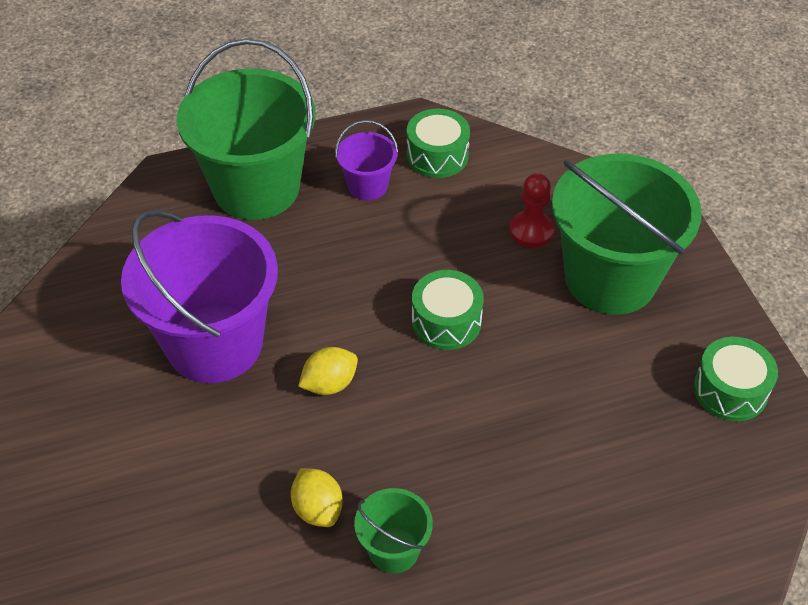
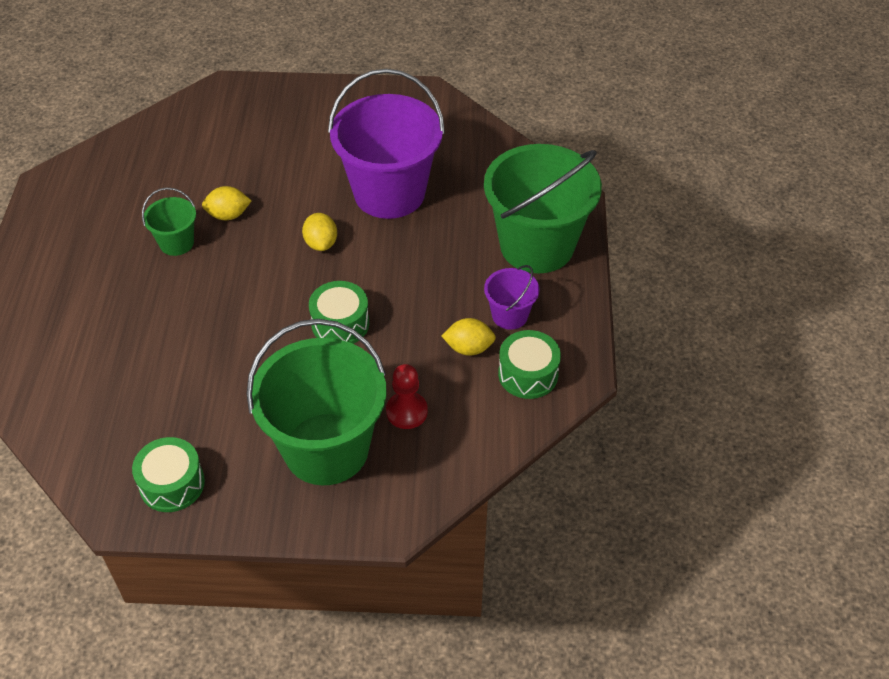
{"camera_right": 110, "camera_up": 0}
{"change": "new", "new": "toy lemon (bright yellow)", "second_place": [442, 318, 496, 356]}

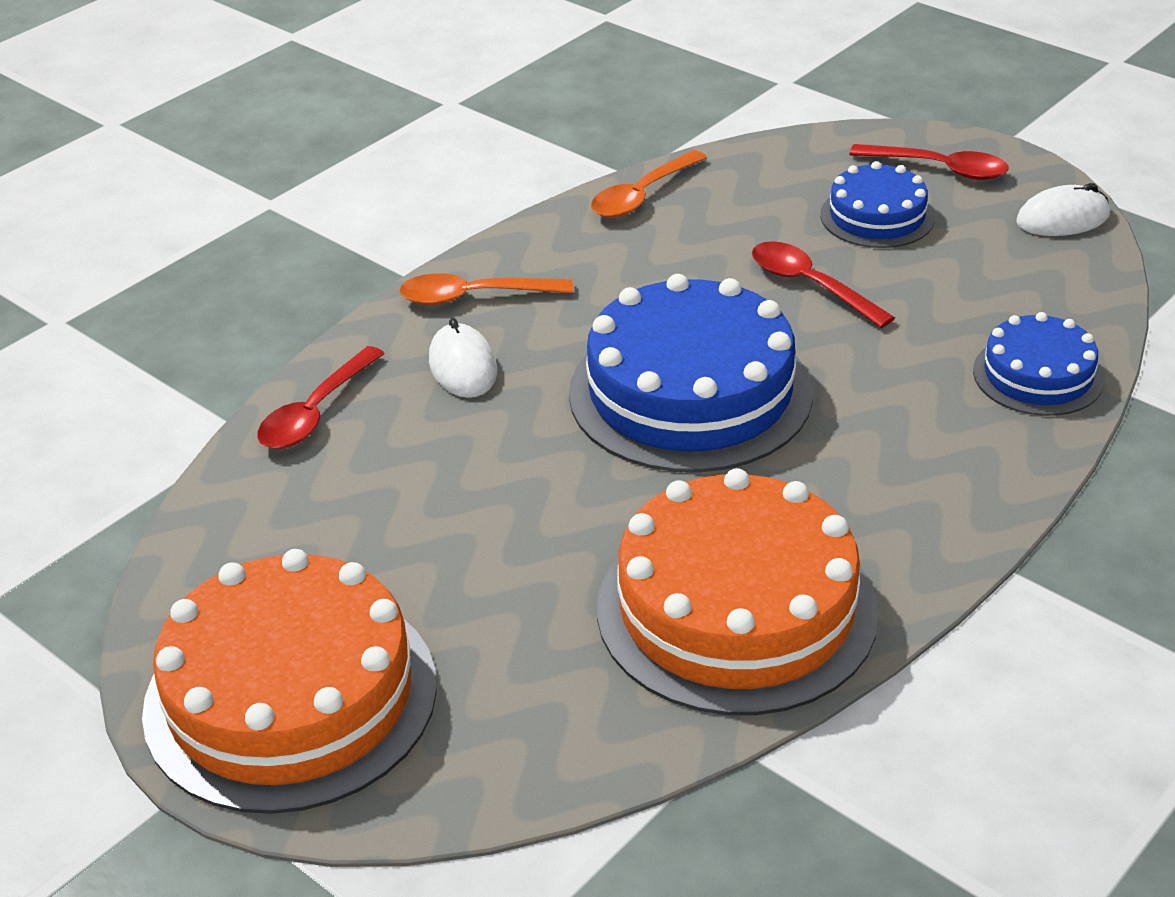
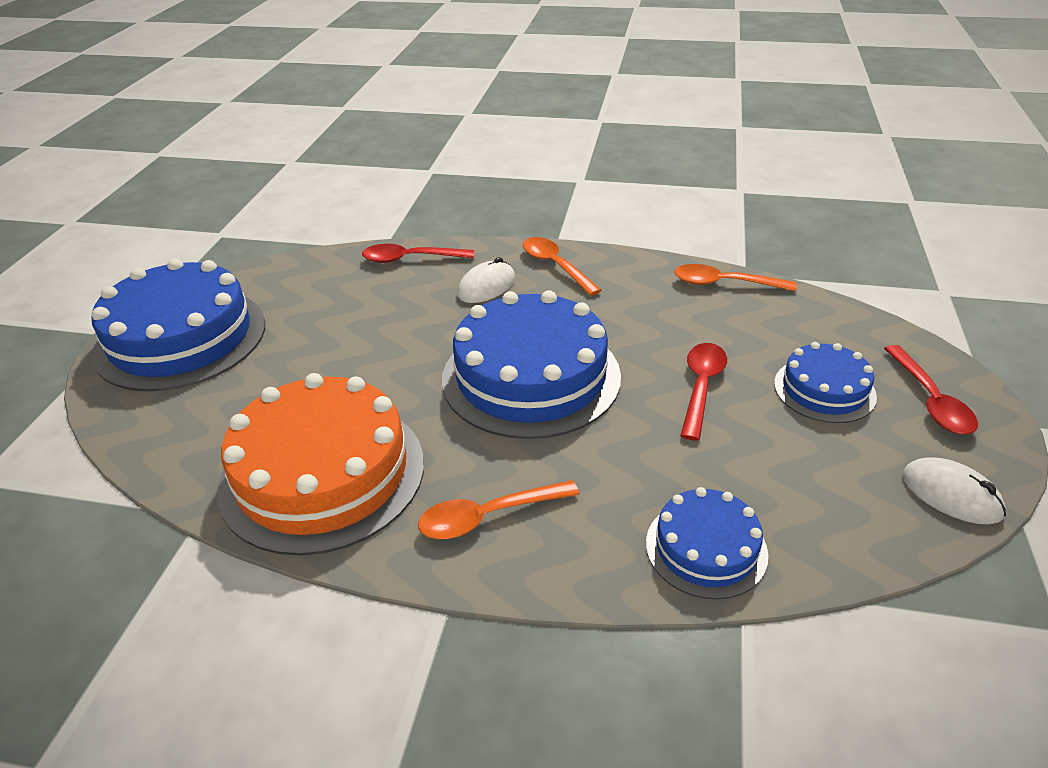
{"camera_right": 60, "camera_up": 0}
{"change": "new", "new": "tablespoon (bright orange)", "second_place": [418, 480, 580, 539]}
{"change": "repainted", "old": "cake (bright orange)", "new": "cake (blue)", "first_place": [142, 549, 437, 814], "second_place": [92, 258, 265, 392]}

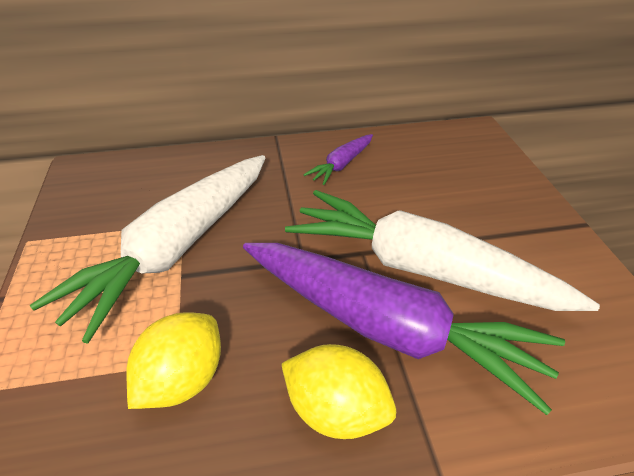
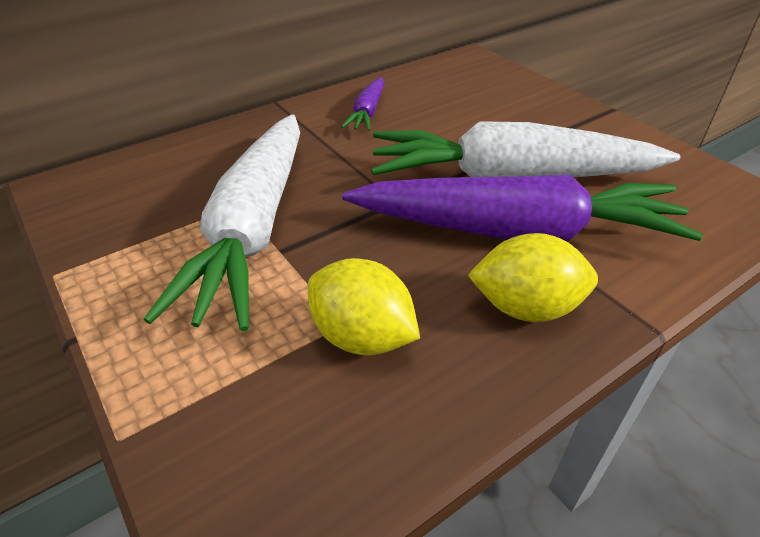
{"camera_right": -25, "camera_up": 0}
{"change": "rotated", "old": "toy lemon (bright yellow)", "first_place": [126, 312, 221, 409], "second_place": [308, 258, 420, 355], "degrees": -60}

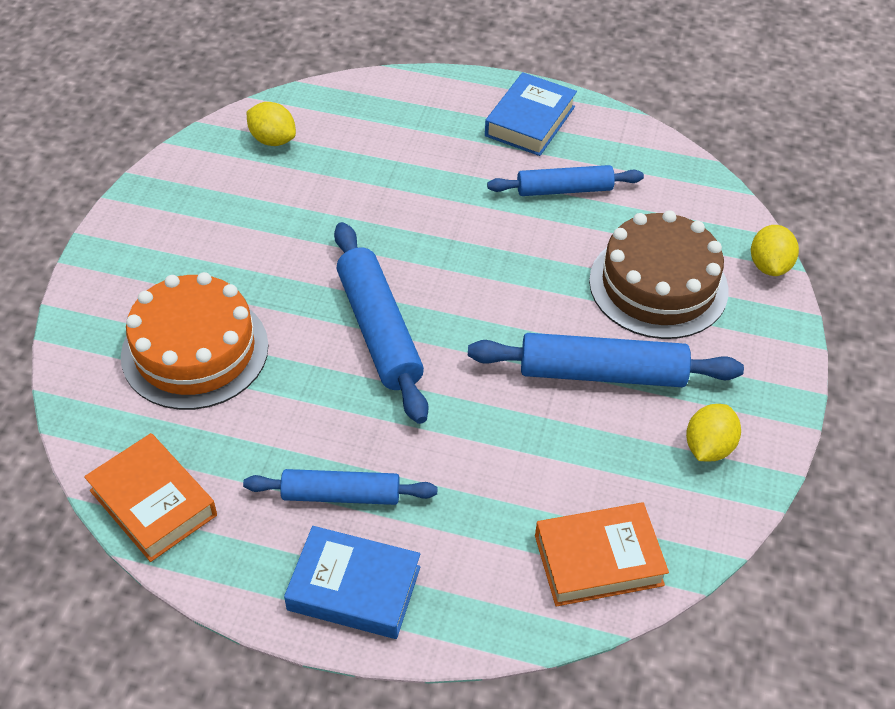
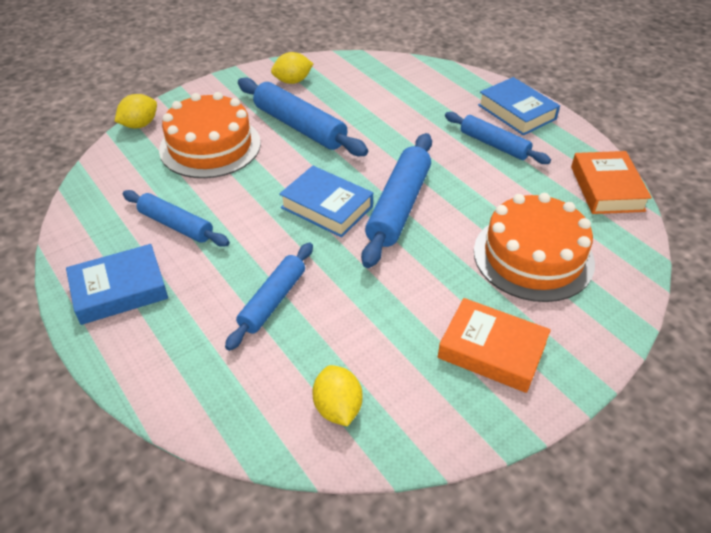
{"camera_right": -140, "camera_up": -5}
{"change": "new", "new": "dough roller (blue)", "second_place": [225, 242, 313, 351]}
{"change": "new", "new": "book (blue)", "second_place": [279, 166, 373, 238]}
{"change": "shifted", "old": "book (bright orange)", "first_place": [535, 503, 669, 606], "second_place": [438, 298, 551, 393]}
{"change": "repainted", "old": "cake (dark brown)", "new": "cake (bright orange)", "first_place": [589, 210, 729, 339], "second_place": [159, 92, 261, 178]}

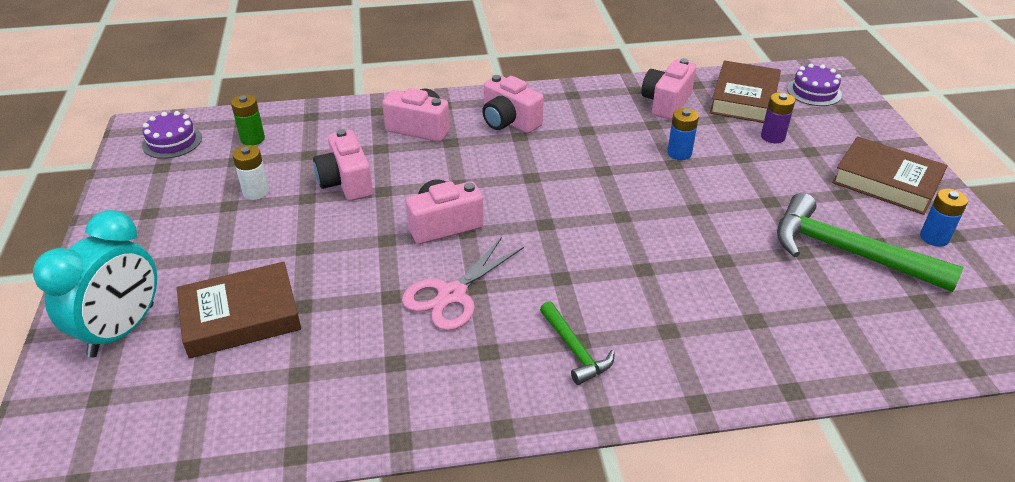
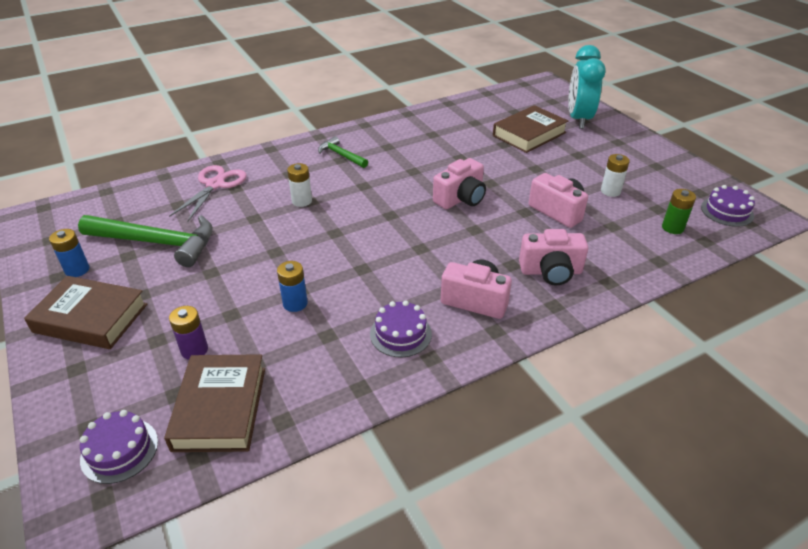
{"camera_right": 160, "camera_up": 0}
{"change": "gone", "old": "camera (rosy)", "first_place": [641, 58, 696, 120]}
{"change": "new", "new": "battery (pure white)", "second_place": [287, 163, 312, 207]}
{"change": "new", "new": "cake (royal purple)", "second_place": [370, 300, 432, 357]}
{"change": "shifted", "old": "scissors (rosy)", "first_place": [402, 237, 524, 330], "second_place": [169, 165, 247, 222]}

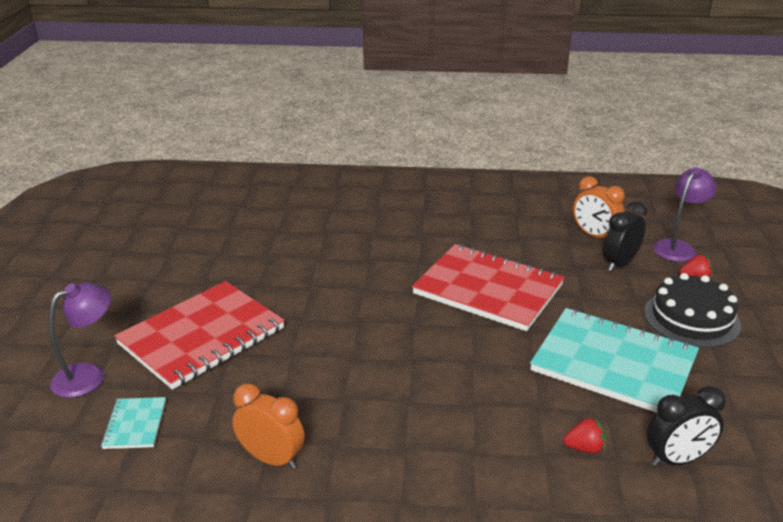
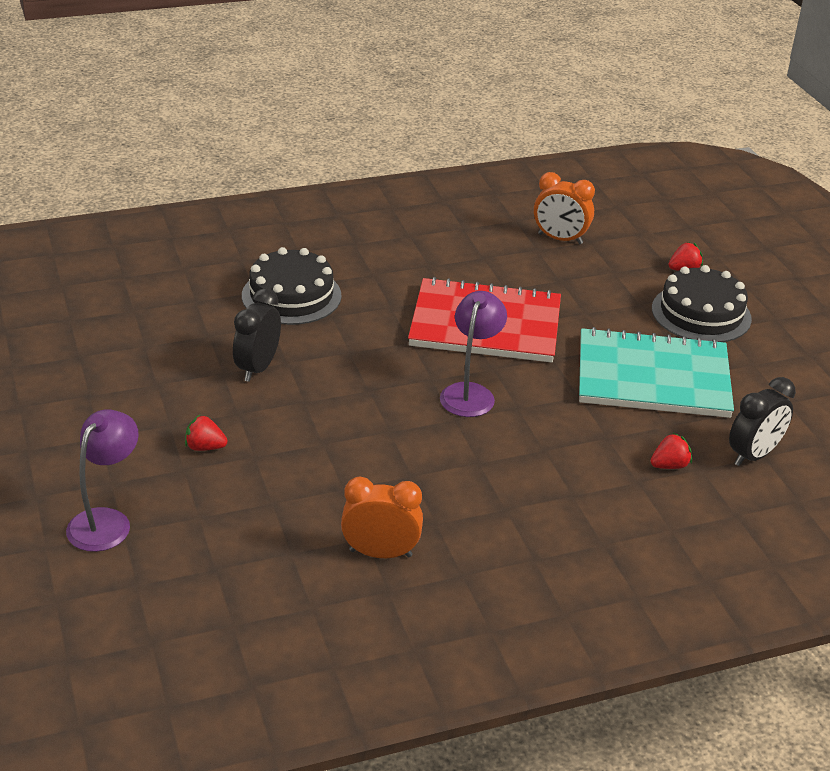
{"camera_right": -25, "camera_up": 5}
{"change": "gone", "old": "notepad (aqua)", "first_place": [101, 397, 166, 449]}
{"change": "new", "new": "cake (black)", "second_place": [242, 247, 342, 325]}
{"change": "shifted", "old": "alarm clock (black)", "first_place": [603, 201, 647, 272], "second_place": [233, 289, 281, 382]}
{"change": "shifted", "old": "desk lamp (royal purple)", "first_place": [653, 167, 717, 262], "second_place": [440, 291, 507, 417]}
{"change": "swapped", "old": "notepad (red)", "new": "toy strawberry (red)", "first_place": [114, 281, 285, 390], "second_place": [185, 415, 228, 451]}

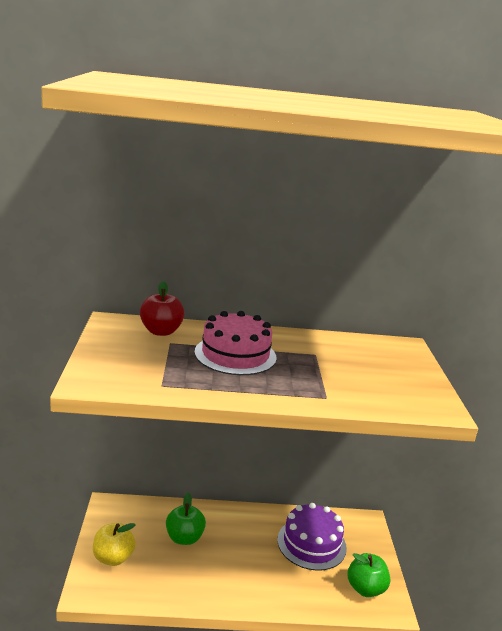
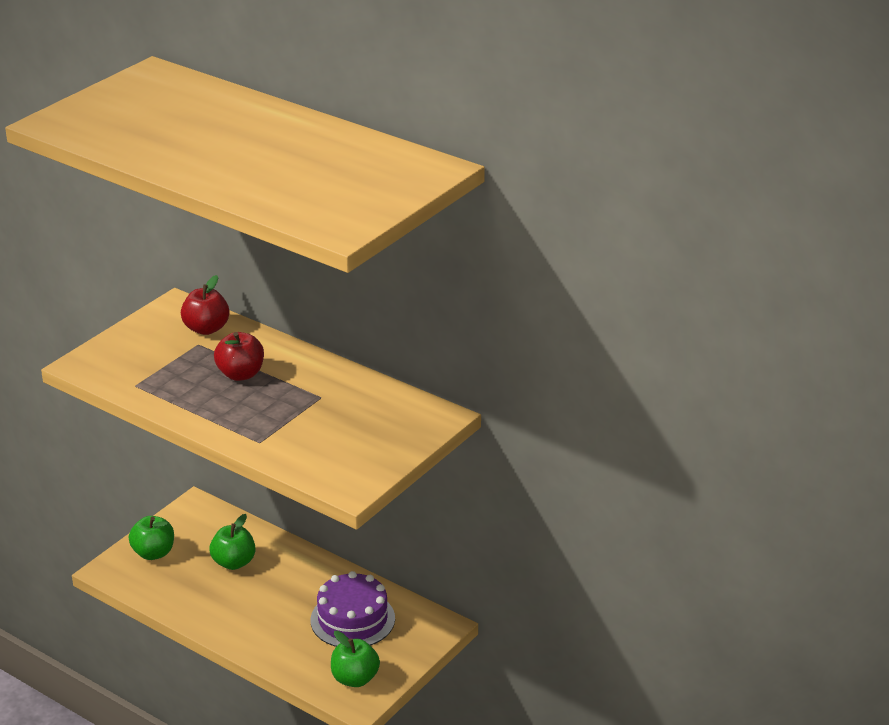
{"camera_right": 40, "camera_up": 10}
{"change": "swapped", "old": "cake (rosy)", "new": "toy apple (red)", "first_place": [194, 311, 277, 375], "second_place": [214, 332, 264, 381]}
{"change": "repainted", "old": "toy apple (bright yellow)", "new": "toy apple (leaf-green)", "first_place": [93, 523, 136, 566], "second_place": [129, 516, 174, 560]}

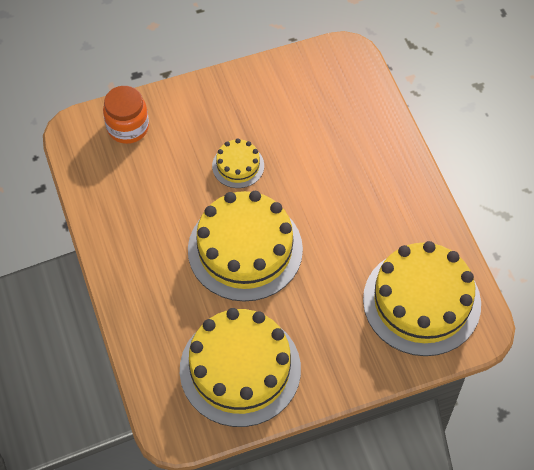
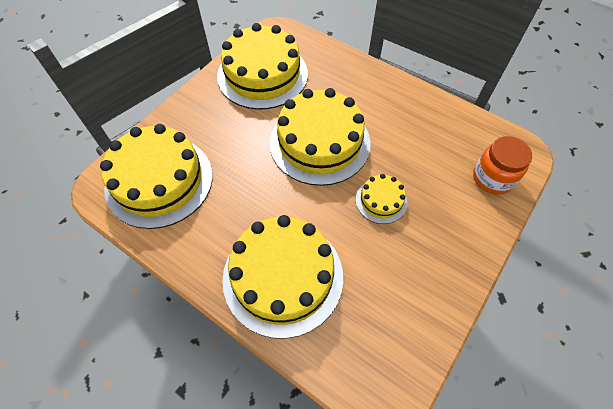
{"camera_right": 145, "camera_up": 0}
{"change": "new", "new": "cake (bright yellow)", "second_place": [222, 215, 343, 339]}

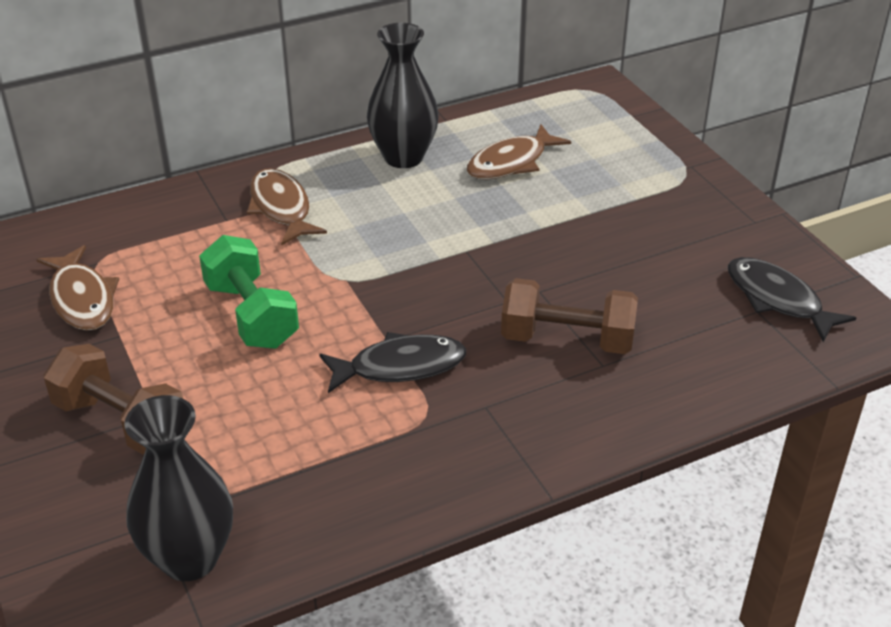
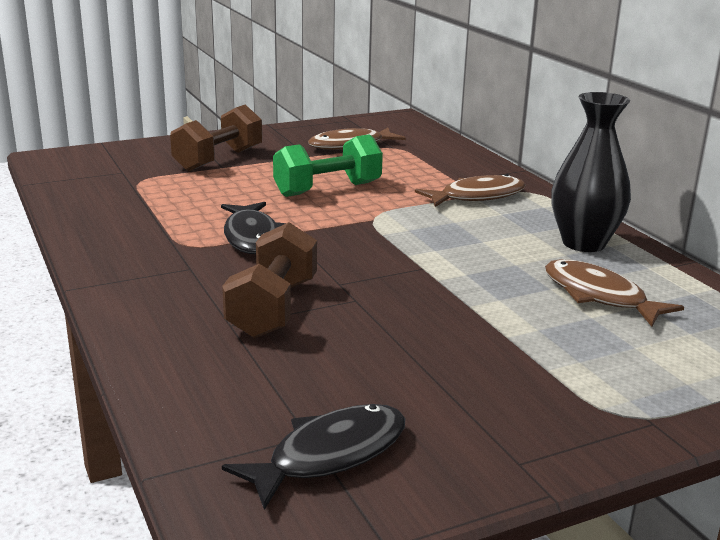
{"camera_right": 90, "camera_up": -15}
{"change": "gone", "old": "tall vase (black)", "first_place": [124, 395, 233, 581]}

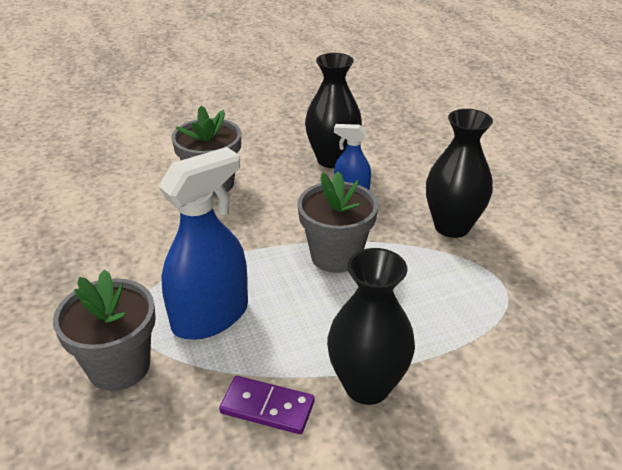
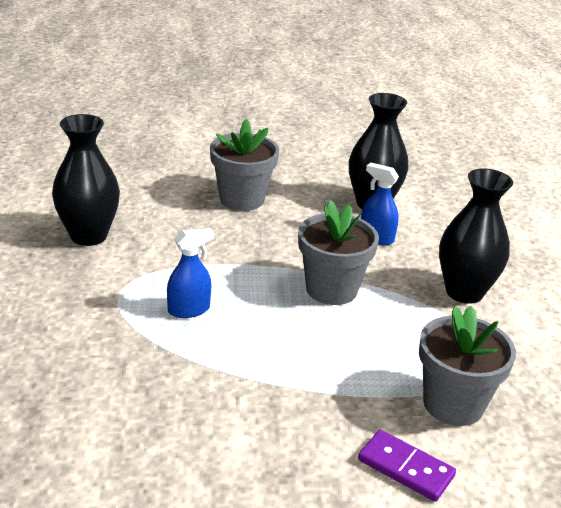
{"camera_right": 15, "camera_up": -5}
{"change": "shifted", "old": "potted plant (gray)", "first_place": [53, 269, 156, 391], "second_place": [419, 306, 516, 426]}
{"change": "shifted", "old": "domino piece (royal purple)", "first_place": [219, 376, 314, 434], "second_place": [358, 430, 456, 502]}
{"change": "shifted", "old": "tall vase (black)", "first_place": [327, 248, 415, 405], "second_place": [52, 114, 120, 246]}
{"change": "scaled", "old": "spray cleaner (blue)", "first_place": [158, 147, 248, 340], "second_place": [167, 228, 214, 318], "factor": 0.53}

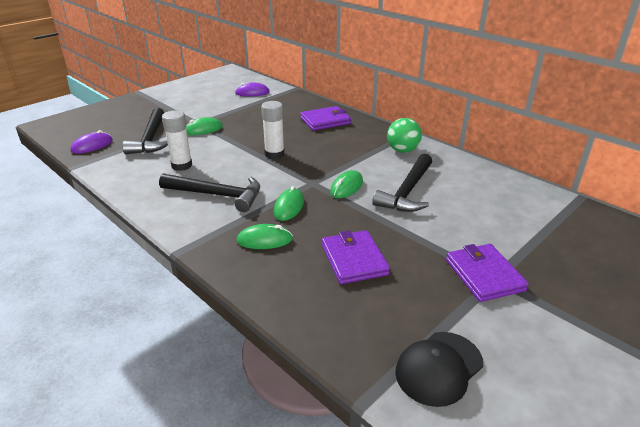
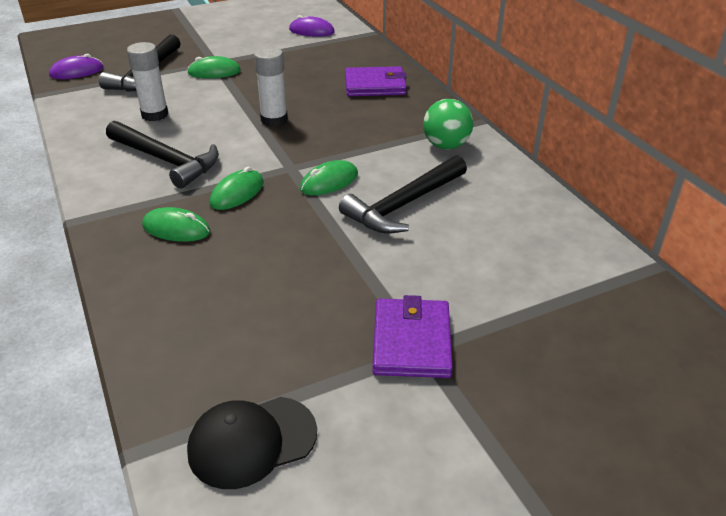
{"camera_right": 20, "camera_up": 5}
{"change": "gone", "old": "wallet (royal purple)", "first_place": [322, 230, 390, 284]}

